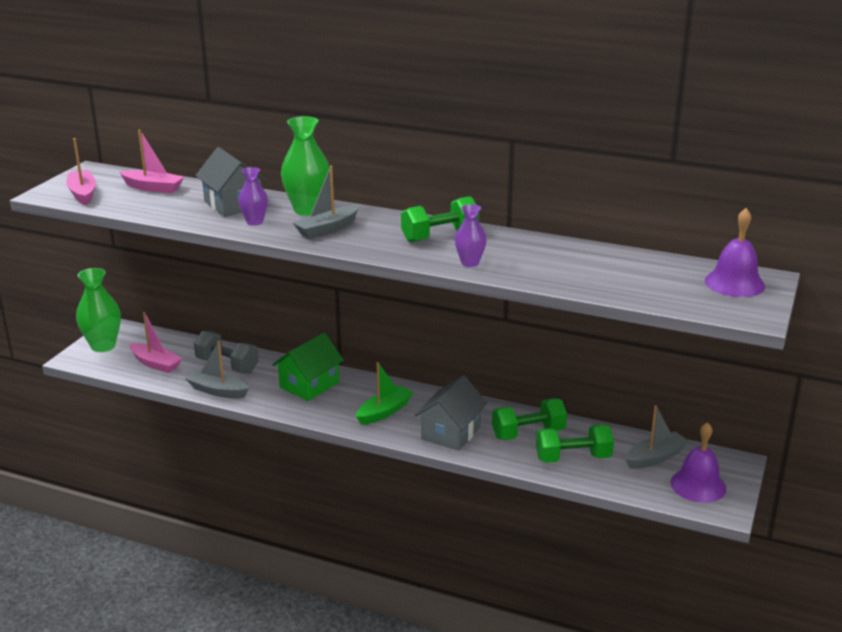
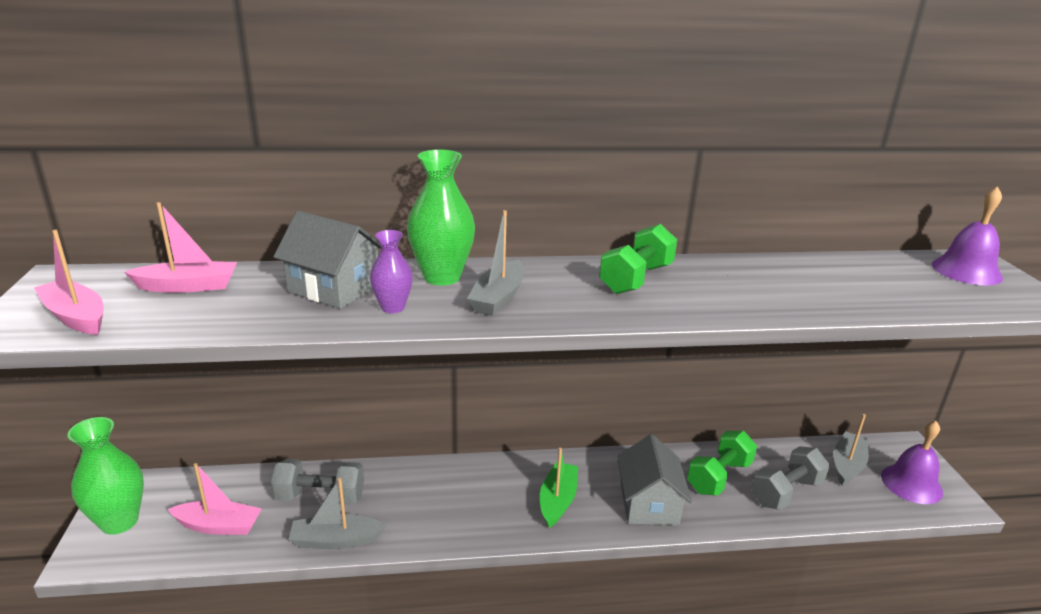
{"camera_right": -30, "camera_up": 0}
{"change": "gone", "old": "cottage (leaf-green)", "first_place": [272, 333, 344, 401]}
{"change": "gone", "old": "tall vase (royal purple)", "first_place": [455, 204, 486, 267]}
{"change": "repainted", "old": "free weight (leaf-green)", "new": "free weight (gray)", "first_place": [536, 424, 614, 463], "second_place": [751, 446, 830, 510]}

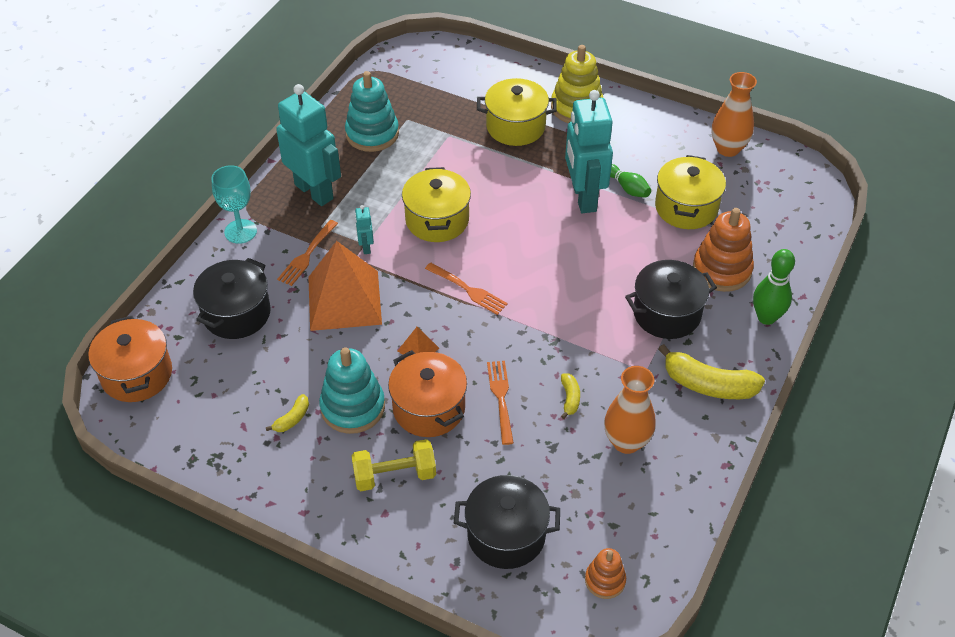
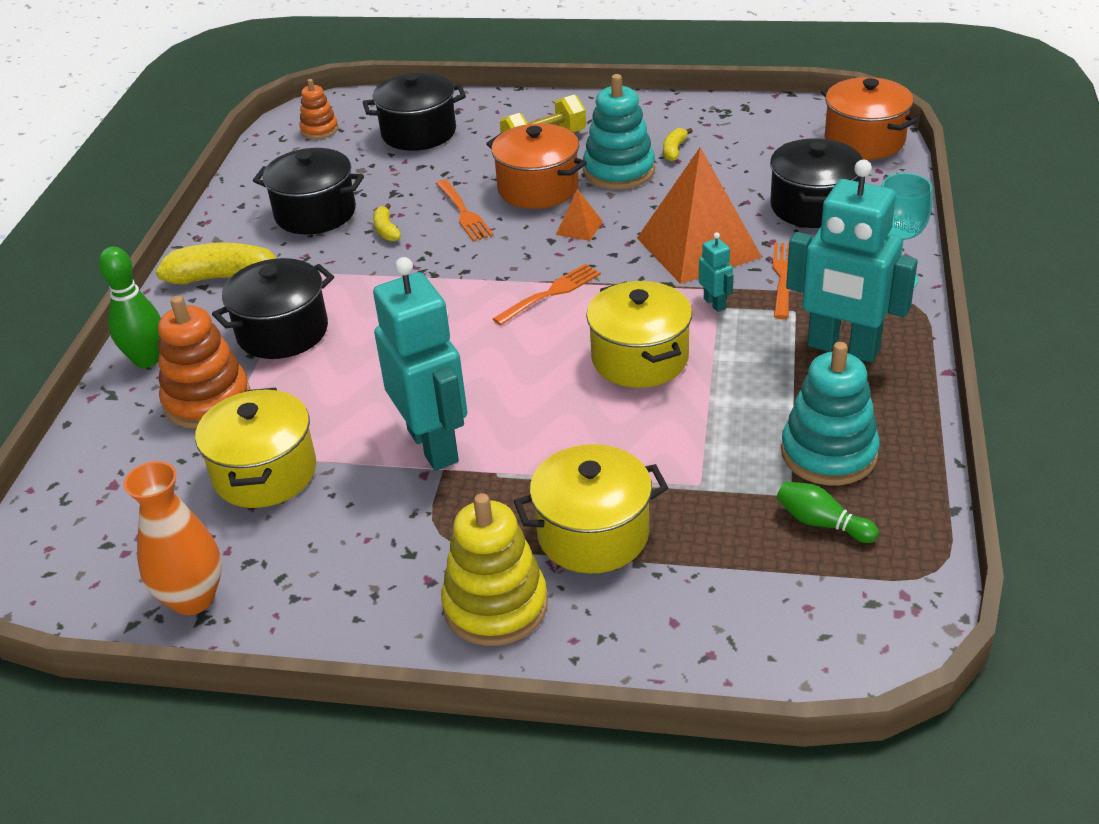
{"camera_right": 165, "camera_up": -10}
{"change": "shifted", "old": "skittle (leaf-green)", "first_place": [610, 164, 651, 198], "second_place": [776, 481, 879, 543]}
{"change": "swapped", "old": "tall vase (bright orange)", "new": "cooking pot (black)", "first_place": [604, 366, 656, 454], "second_place": [253, 148, 364, 234]}
{"change": "rotated", "old": "dinner fork (bright orange)", "first_place": [425, 263, 508, 315], "second_place": [493, 264, 601, 325], "degrees": 120}

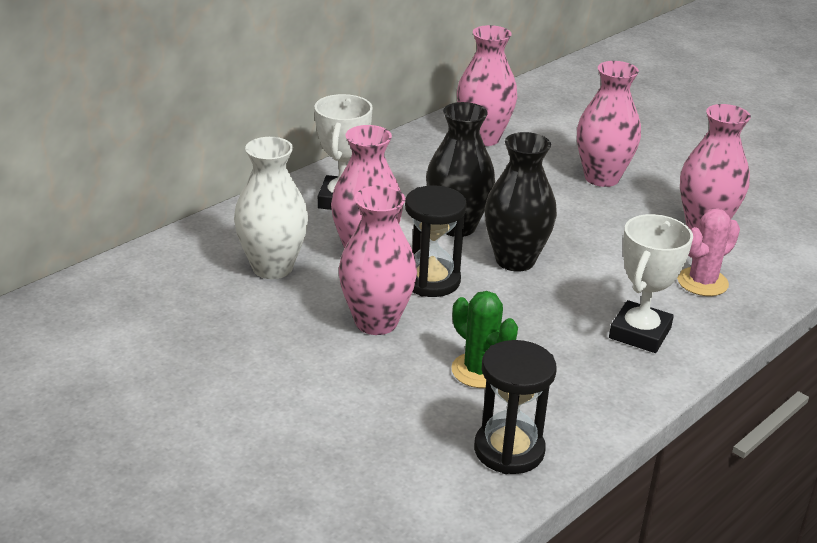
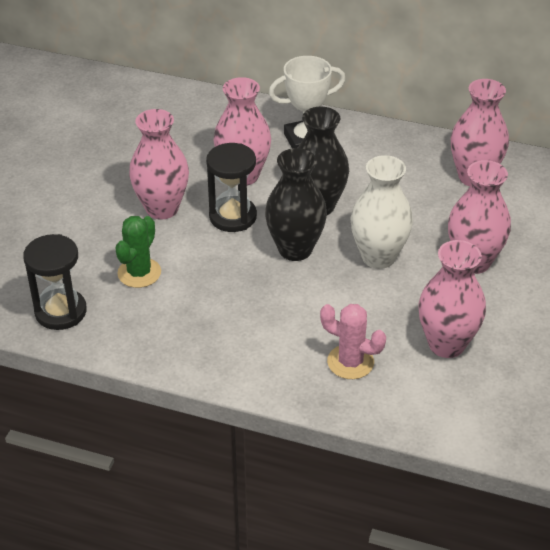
{"camera_right": 65, "camera_up": 10}
{"change": "gone", "old": "prize cup (pure white)", "first_place": [609, 214, 693, 353]}
{"change": "shifted", "old": "tall vase (pure white)", "first_place": [234, 137, 308, 279], "second_place": [351, 155, 413, 269]}

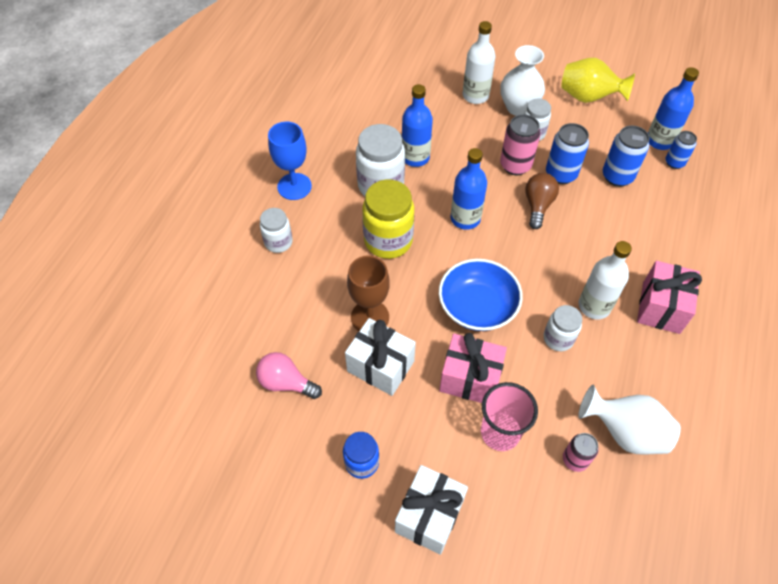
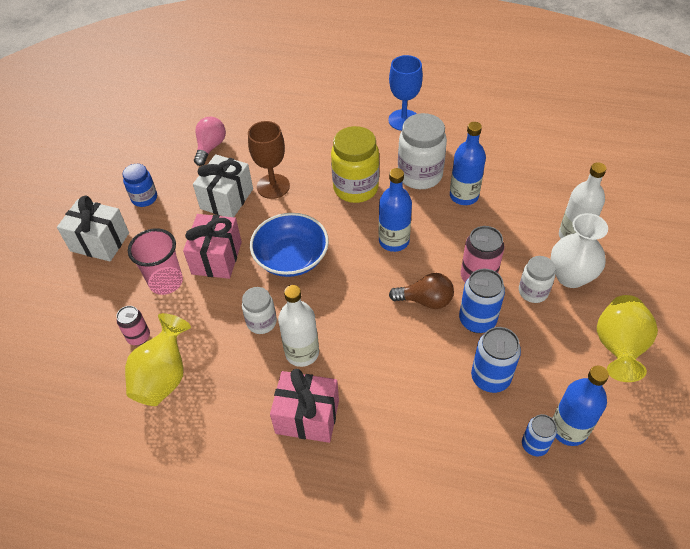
{"camera_right": 85, "camera_up": -5}
{"change": "gone", "old": "jam jar (pure white)", "first_place": [260, 208, 293, 253]}
{"change": "repainted", "old": "tall vase (pure white)", "new": "tall vase (bright yellow)", "first_place": [578, 385, 681, 455], "second_place": [125, 313, 191, 406]}

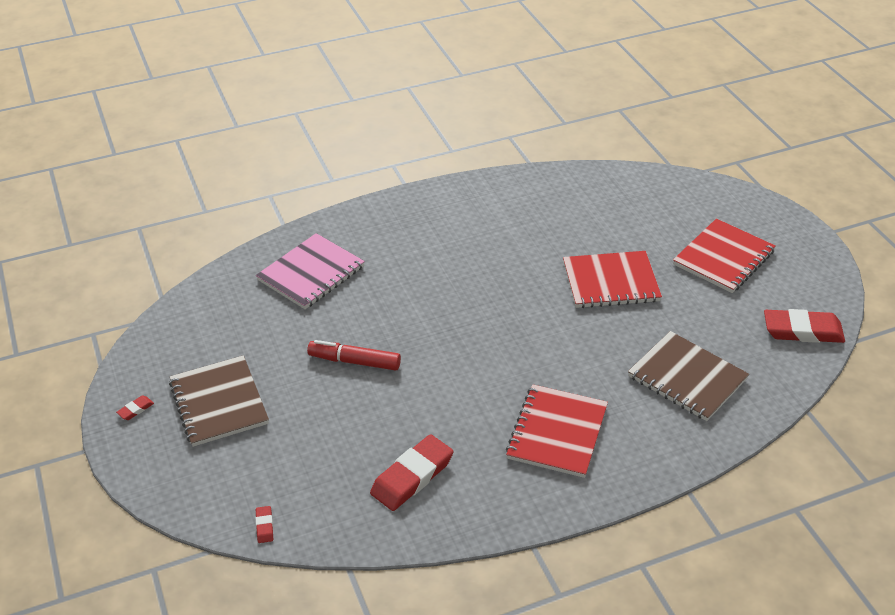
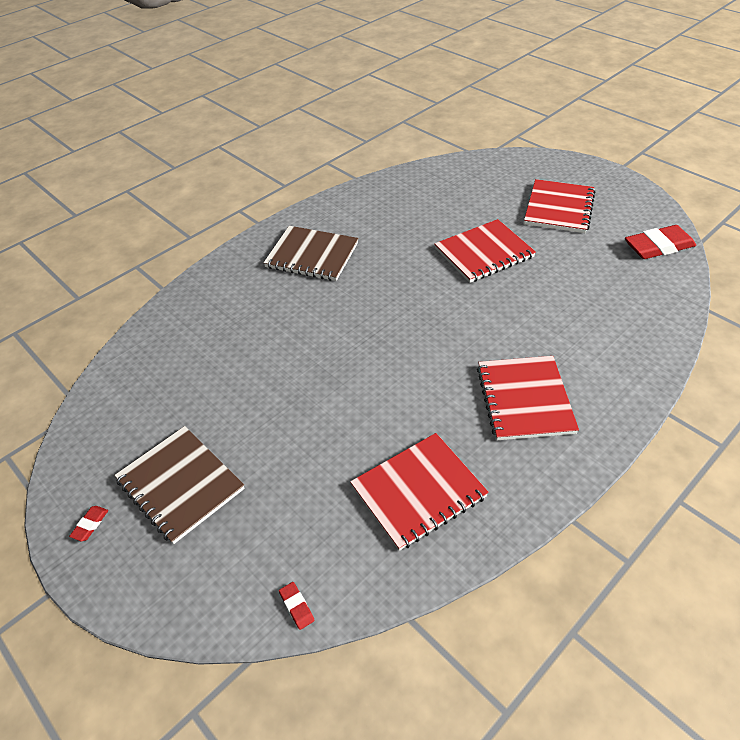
{"camera_right": -20, "camera_up": 5}
{"change": "gone", "old": "notepad (rosy)", "first_place": [256, 233, 365, 309]}
{"change": "gone", "old": "felt pen (red)", "first_place": [307, 340, 401, 371]}
{"change": "shifted", "old": "notepad (dark brown)", "first_place": [628, 331, 749, 421], "second_place": [263, 226, 358, 281]}
{"change": "swapped", "old": "pencil eraser (red)", "new": "notepad (red)", "first_place": [370, 434, 453, 511], "second_place": [350, 433, 489, 551]}

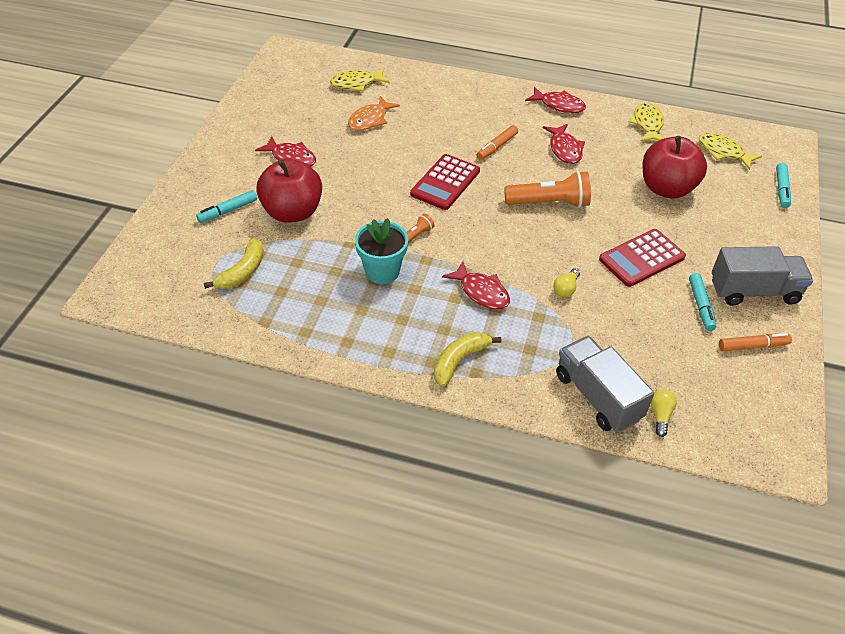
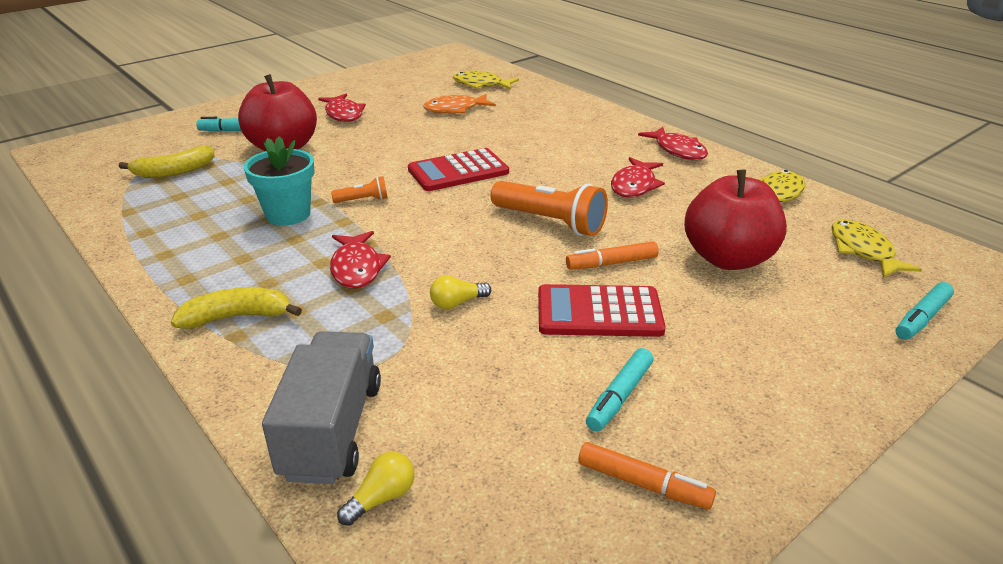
{"camera_right": 35, "camera_up": -15}
{"change": "gone", "old": "toy truck (gray)", "first_place": [712, 246, 813, 306]}
{"change": "shifted", "old": "felt pen (bright orange)", "first_place": [477, 125, 518, 160], "second_place": [566, 241, 659, 270]}

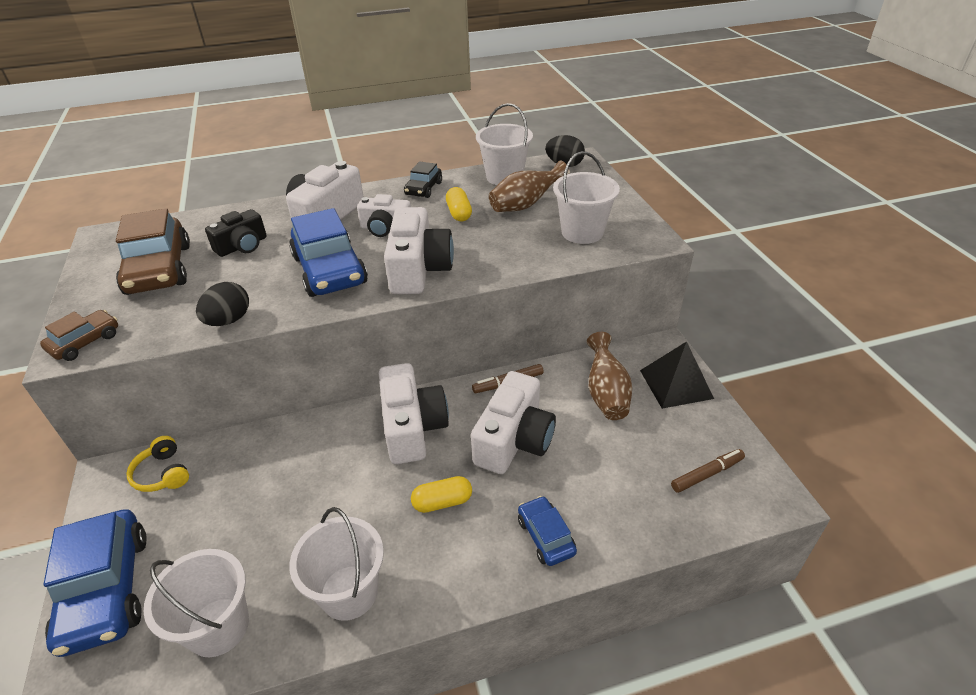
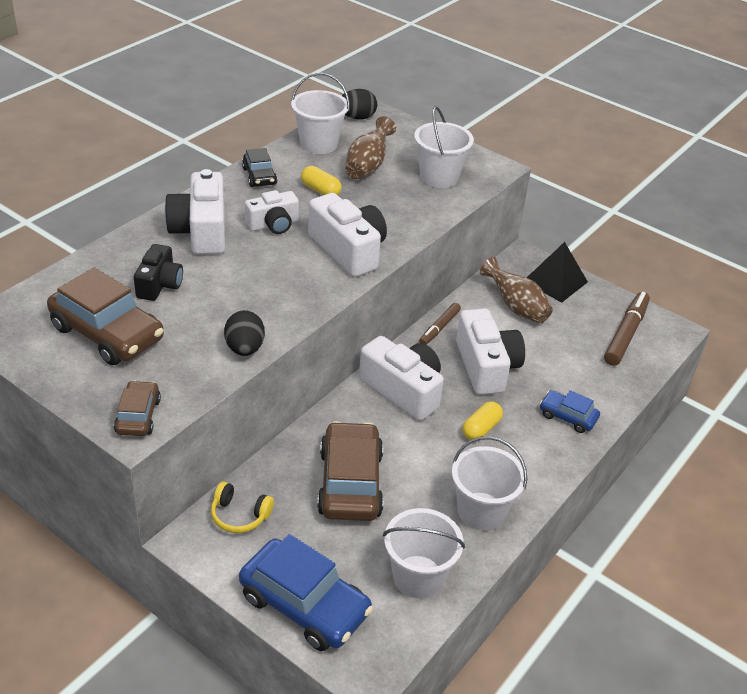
{"camera_right": -40, "camera_up": 0}
{"change": "gone", "old": "toy car (blue)", "first_place": [289, 208, 368, 297]}
{"change": "new", "new": "toy car (dark brown)", "second_place": [317, 421, 384, 521]}
{"change": "scaled", "old": "felt pen (dark brown)", "first_place": [671, 449, 745, 493], "second_place": [604, 292, 650, 366], "factor": 1.64}

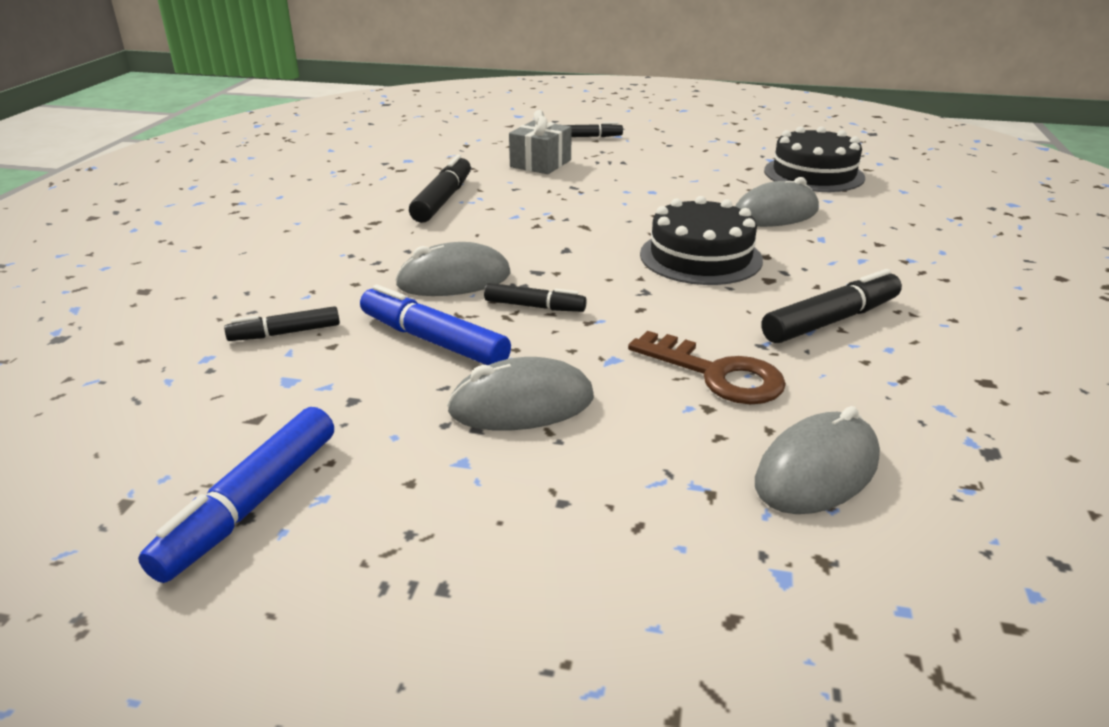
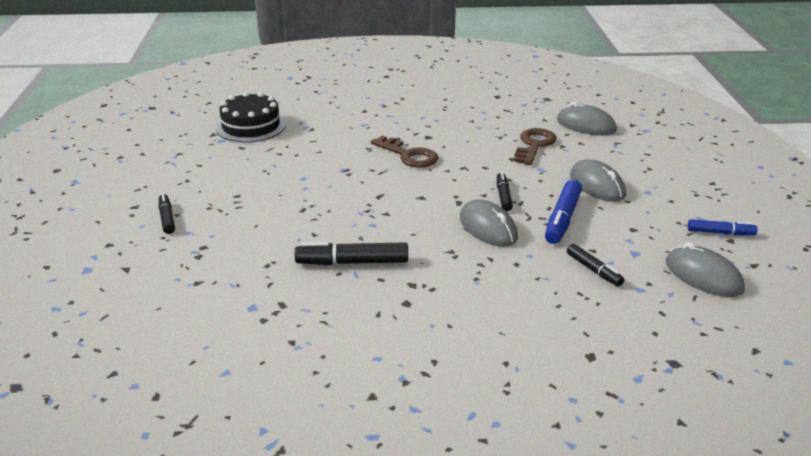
{"camera_right": -105, "camera_up": 0}
{"change": "gone", "old": "present (gray)", "first_place": [509, 110, 572, 174]}
{"change": "gone", "old": "felt pen (black)", "first_place": [761, 269, 902, 343]}
{"change": "shifted", "old": "computer mouse (gray)", "first_place": [735, 177, 819, 227], "second_place": [666, 242, 745, 297]}
{"change": "swapped", "old": "cake (black)", "new": "latchkey (dark brown)", "first_place": [640, 196, 763, 285], "second_place": [371, 136, 438, 168]}
{"change": "scaled", "old": "felt pen (blue)", "first_place": [138, 407, 334, 583], "second_place": [688, 219, 758, 235], "factor": 0.61}

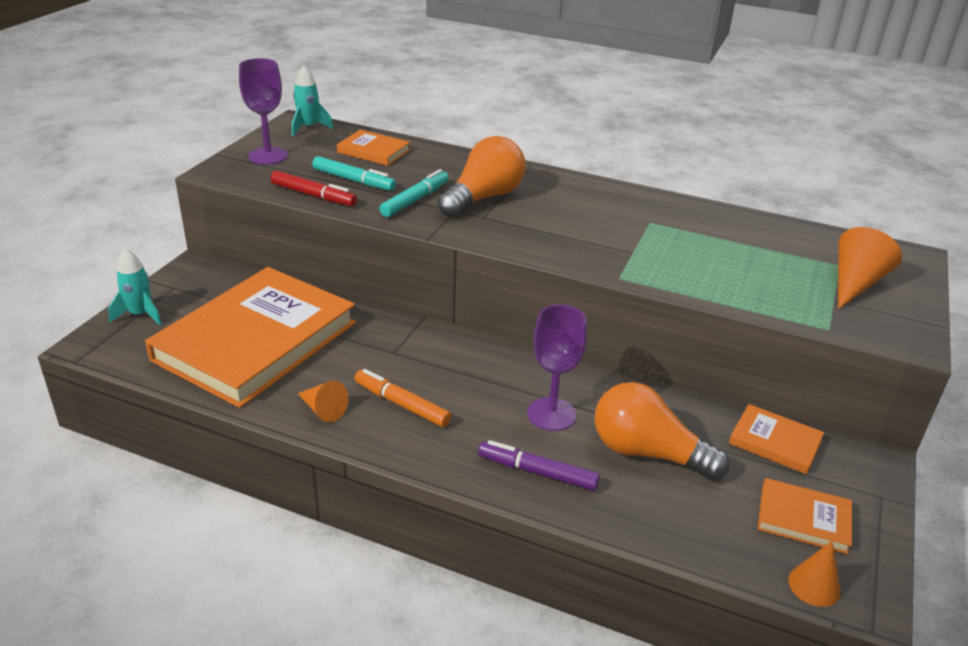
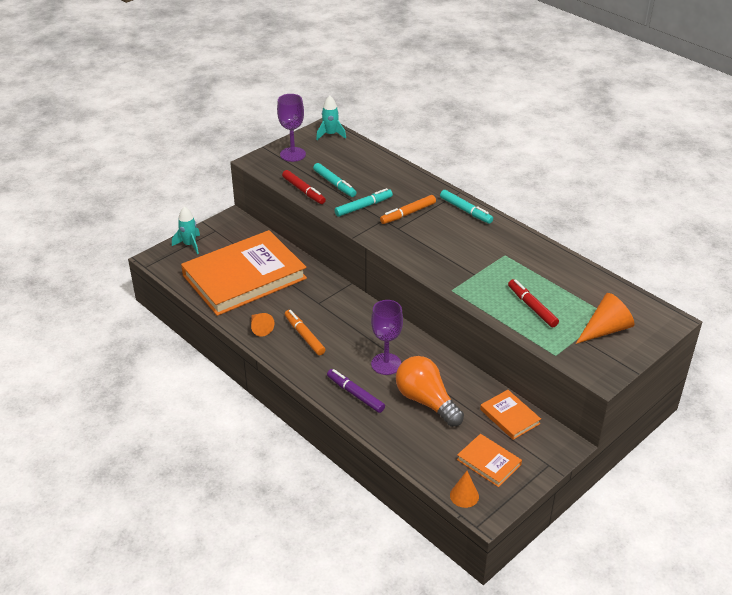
{"camera_right": 25, "camera_up": 5}
{"change": "gone", "old": "book (bright orange)", "first_place": [337, 129, 410, 166]}
{"change": "new", "new": "felt pen (aqua)", "second_place": [440, 190, 493, 224]}
{"change": "new", "new": "felt pen (red)", "second_place": [508, 279, 559, 328]}
{"change": "swapped", "old": "light bulb (bright orange)", "new": "felt pen (bright orange)", "first_place": [438, 136, 526, 218], "second_place": [380, 195, 436, 224]}

